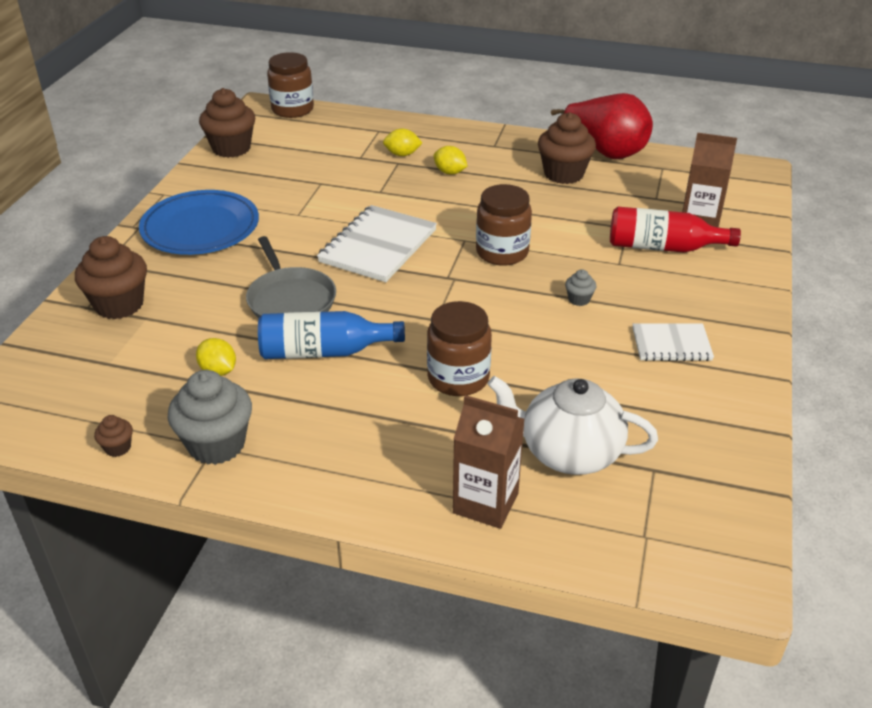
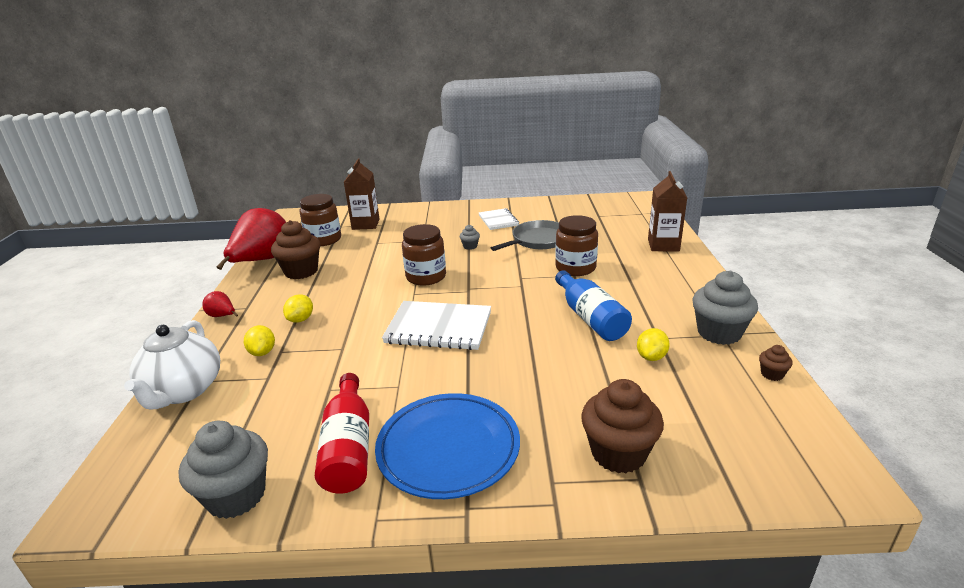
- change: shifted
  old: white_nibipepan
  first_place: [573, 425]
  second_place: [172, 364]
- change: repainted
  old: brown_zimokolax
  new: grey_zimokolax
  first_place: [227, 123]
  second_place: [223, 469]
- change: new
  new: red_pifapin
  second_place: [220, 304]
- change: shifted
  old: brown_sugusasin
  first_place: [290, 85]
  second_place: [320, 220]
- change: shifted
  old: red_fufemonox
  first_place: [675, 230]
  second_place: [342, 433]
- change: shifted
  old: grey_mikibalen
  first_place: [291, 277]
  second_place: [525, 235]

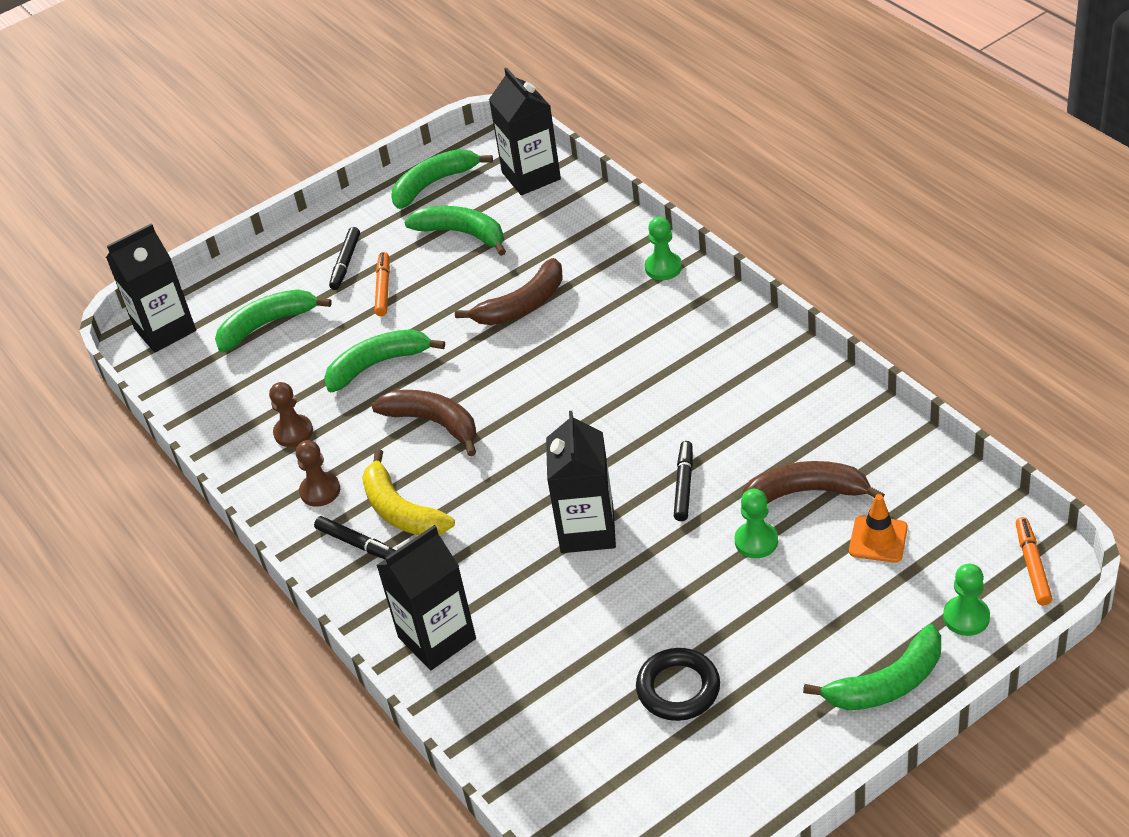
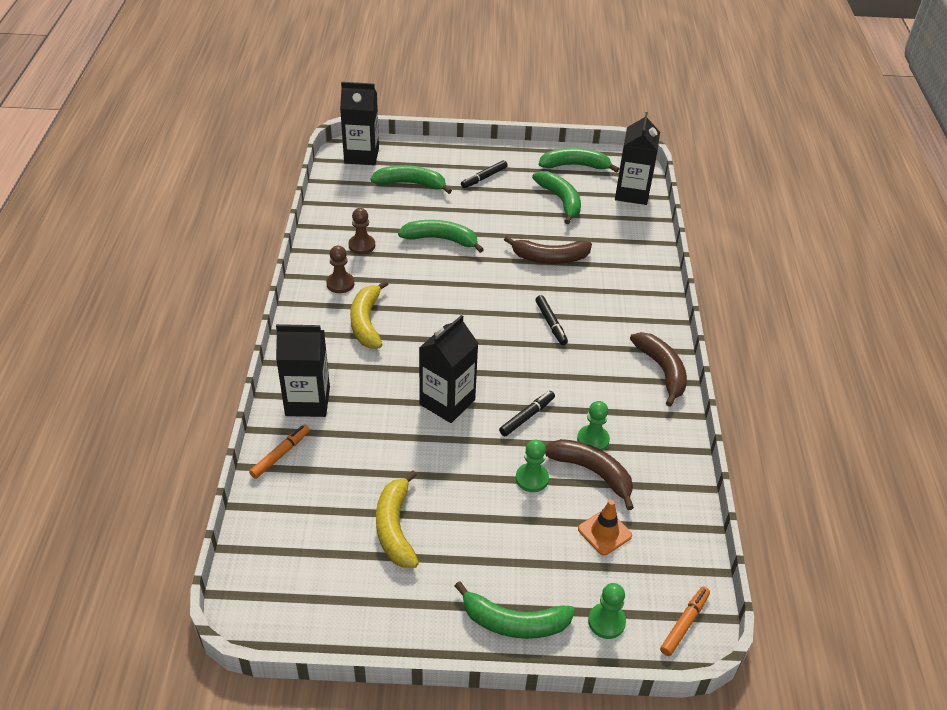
- change: shifted
  old: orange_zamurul
  first_place: [382, 284]
  second_place: [279, 452]
- change: swapped
  old: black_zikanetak
  new: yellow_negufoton
  first_place: [678, 684]
  second_place: [397, 519]
- change: shifted
  old: black_zamurul
  first_place: [355, 537]
  second_place: [551, 320]
- change: shifted
  old: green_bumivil
  first_place: [663, 248]
  second_place: [593, 426]
- change: shifted
  old: brown_negufoton
  first_place: [424, 423]
  second_place: [658, 369]

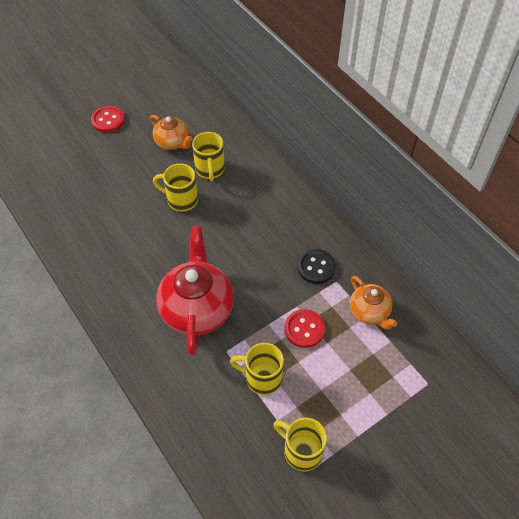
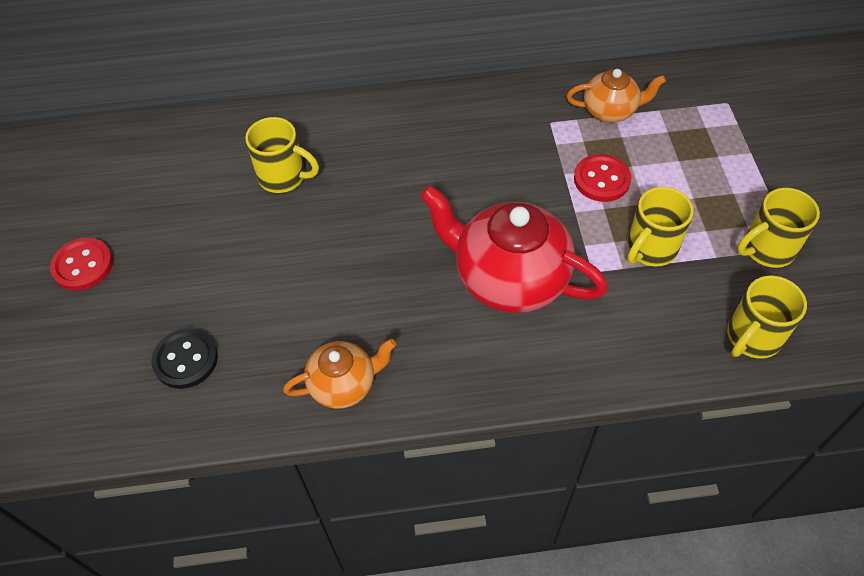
- change: shifted
  old: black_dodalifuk
  first_place: [316, 266]
  second_place: [184, 358]
- change: shifted
  old: orange_nibipepan
  first_place: [171, 132]
  second_place: [339, 374]
- change: shifted
  old: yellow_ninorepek
  first_place: [175, 187]
  second_place: [767, 317]

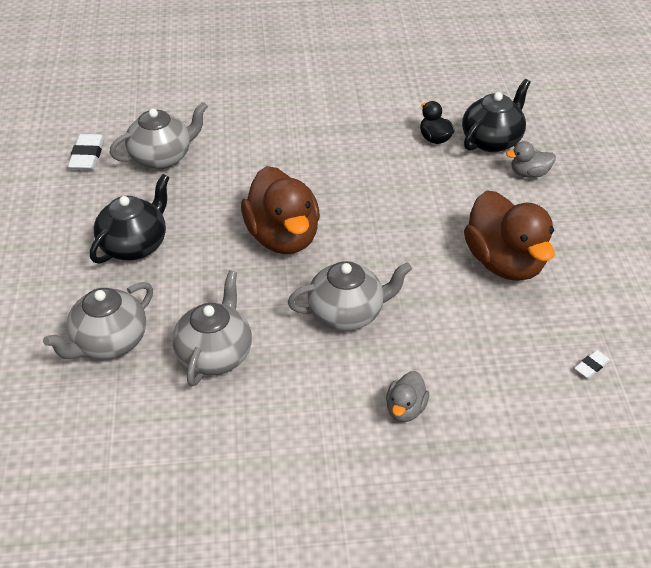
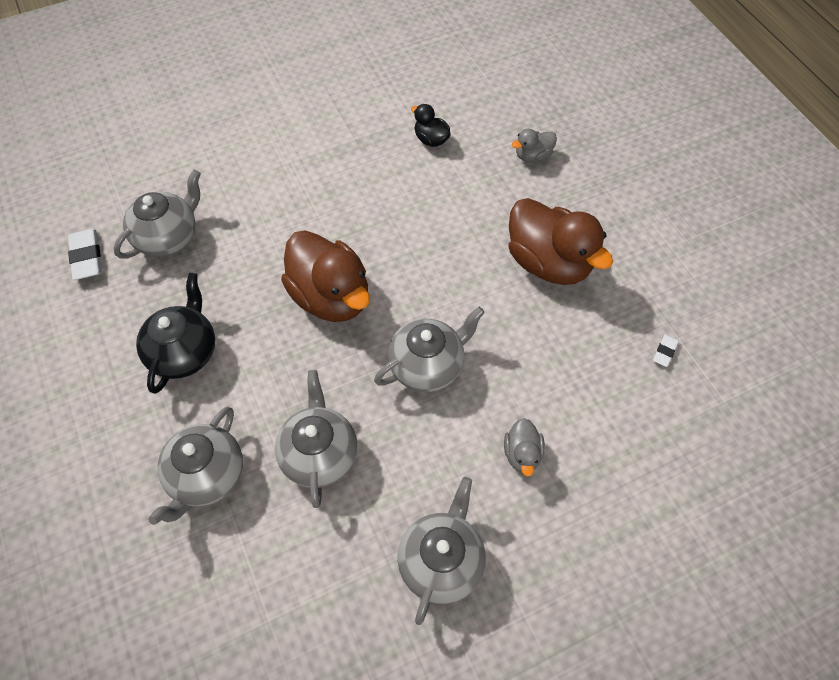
- change: new
  new: grey_nibipepan
  second_place: [442, 551]
- change: gone
  old: black_nibipepan
  first_place: [496, 115]

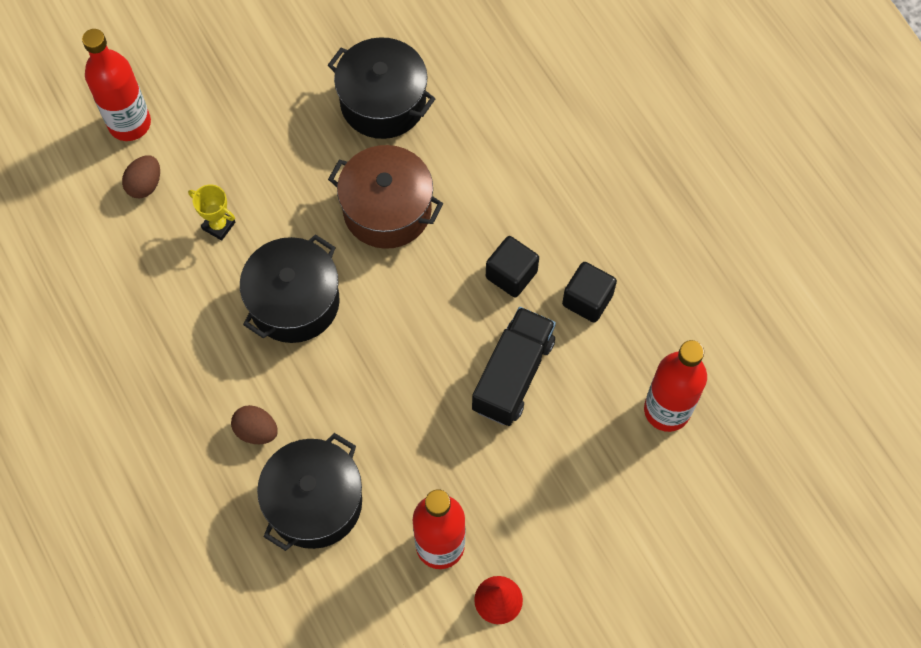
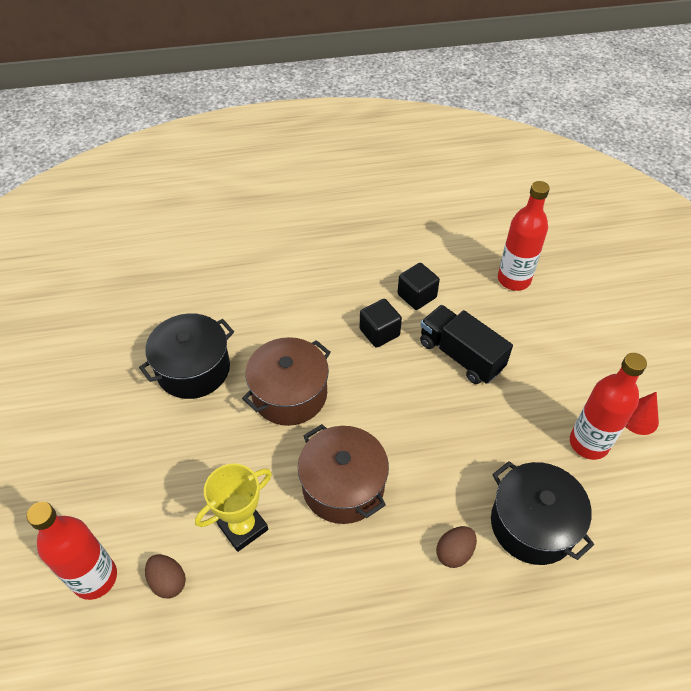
- change: scaled
  old: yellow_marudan
  first_place: [211, 213]
  second_place: [233, 508]
  factor: 1.59
- change: repainted
  old: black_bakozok
  new: brown_bakozok
  first_place: [290, 288]
  second_place: [343, 474]

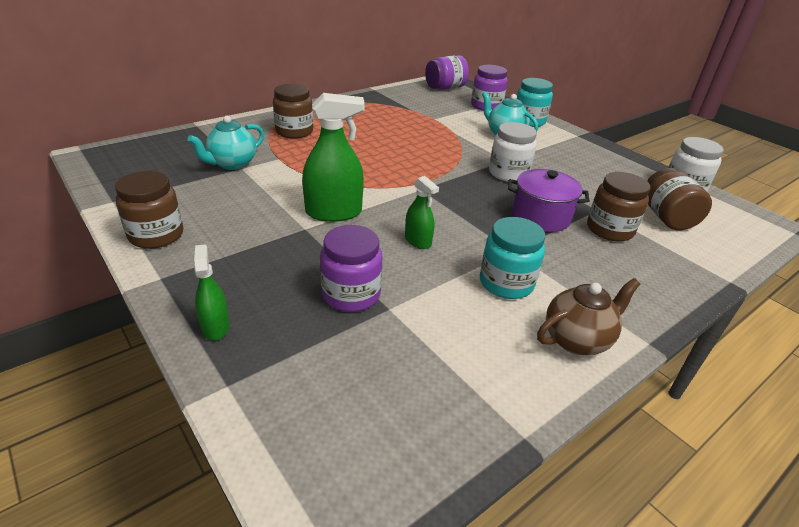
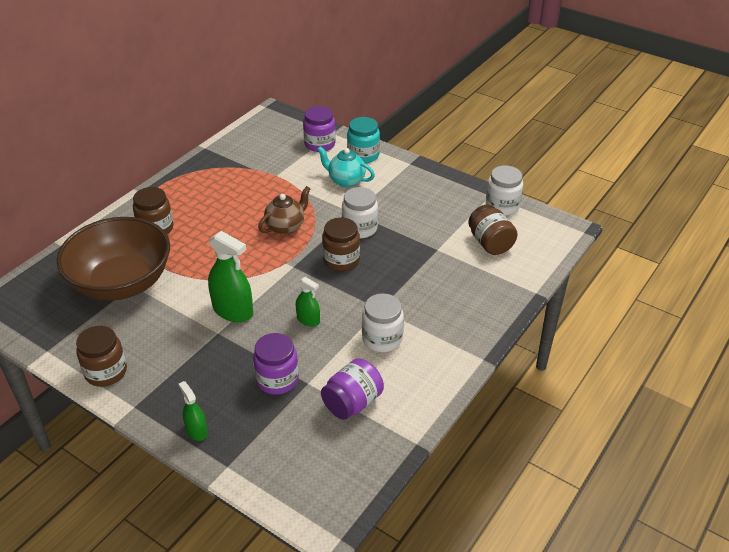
- change: swapped
  old: turquoise_nibipepan
  new: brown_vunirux
  first_place: [226, 142]
  second_place: [113, 259]
- change: rotated
  old: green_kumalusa
  first_place: [333, 157]
  second_place: [230, 276]
  degrees: 60
- change: shifted
  old: brown_nibipepan
  first_place: [588, 316]
  second_place: [284, 210]
- change: shifted
  old: purple_sugusasin
  first_place: [447, 72]
  second_place: [352, 389]
- change: shifted
  old: brown_sugusasin
  first_place: [619, 207]
  second_place: [341, 244]
- change: repainted
  old: turquoise_sugusasin
  new: white_sugusasin
  first_place: [512, 258]
  second_place: [383, 322]
- change: gone
  old: purple_bakozok
  first_place: [549, 200]

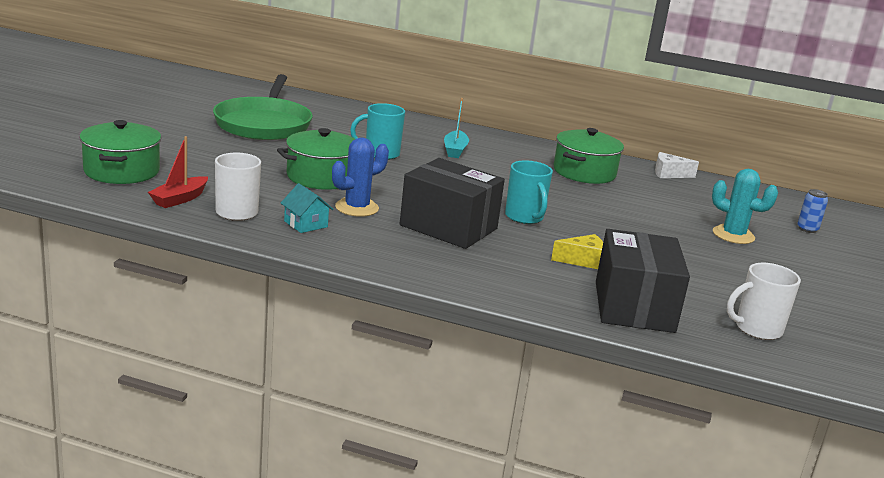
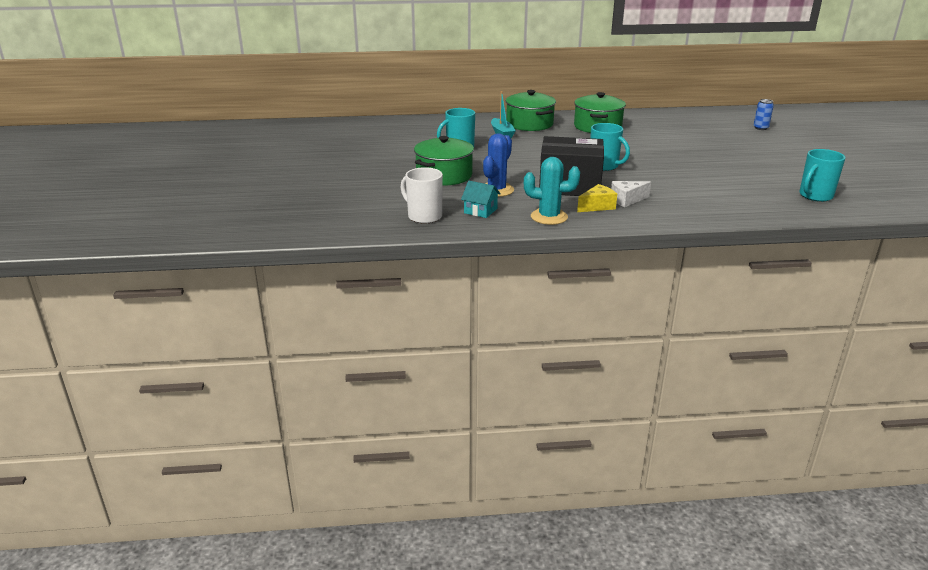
- change: shifted
  old: green_bakozok
  first_place: [120, 152]
  second_place: [531, 110]
- change: shifted
  old: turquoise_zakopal
  first_place: [745, 206]
  second_place: [552, 191]
- change: shifted
  old: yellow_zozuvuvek
  first_place: [577, 251]
  second_place: [597, 198]
- change: shifted
  old: white_zozuvuvek
  first_place: [677, 165]
  second_place: [631, 194]
- change: repainted
  old: white_ninorepek
  new: turquoise_ninorepek
  first_place: [764, 301]
  second_place: [822, 175]
- change: gone
  old: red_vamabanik
  first_place: [178, 172]
- change: gone
  old: green_mikibalen
  first_place: [263, 107]
- change: gone
  old: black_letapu
  first_place: [643, 281]

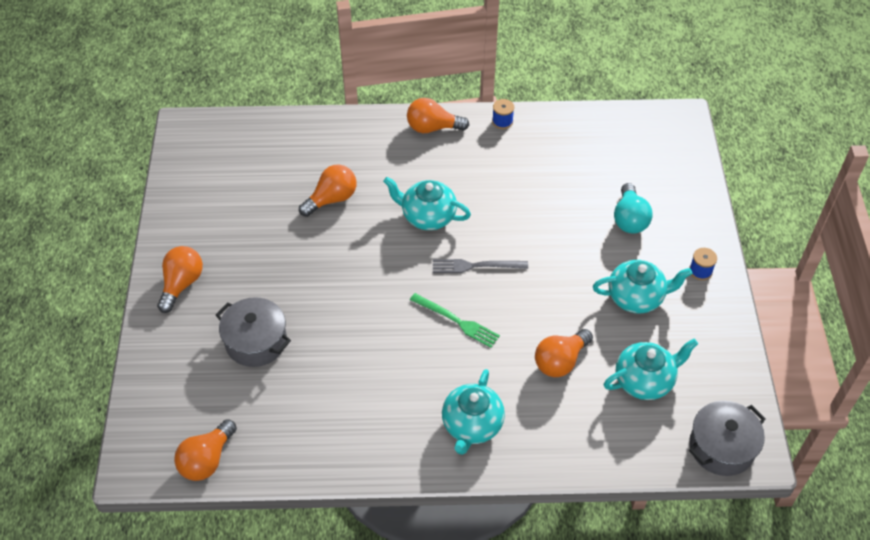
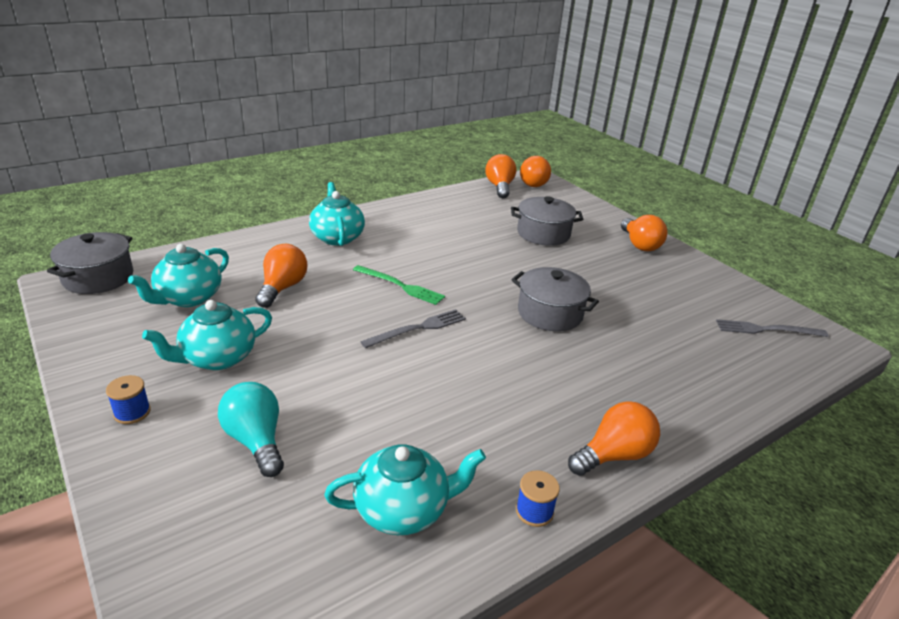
- change: shifted
  old: turquoise_nibipepan
  first_place: [427, 203]
  second_place: [405, 489]
- change: rotated
  old: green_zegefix
  first_place: [455, 320]
  second_place: [399, 285]
  degrees: -150
- change: new
  new: grey_bakozok
  second_place: [555, 299]
- change: shifted
  old: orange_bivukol
  first_place: [327, 191]
  second_place: [535, 171]
- change: new
  new: grey_zegefix
  second_place: [772, 328]

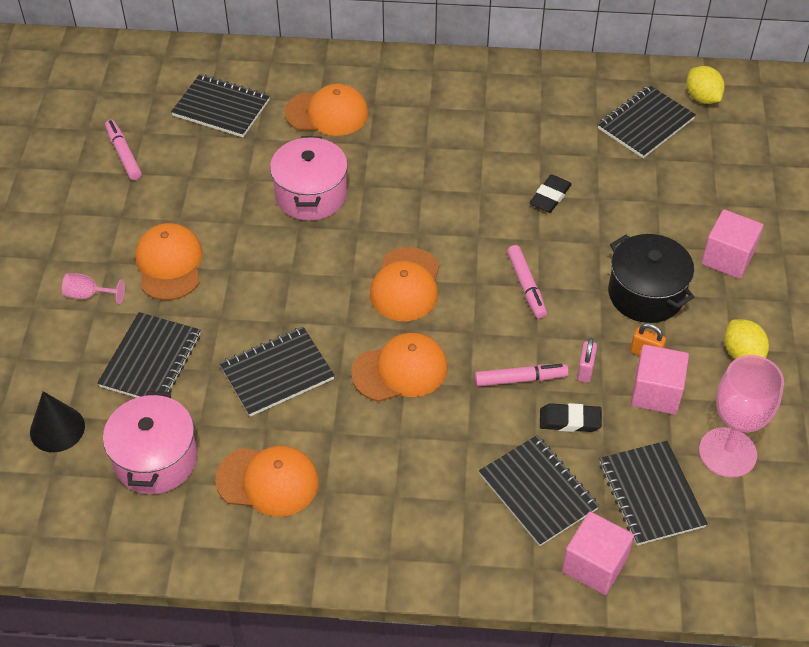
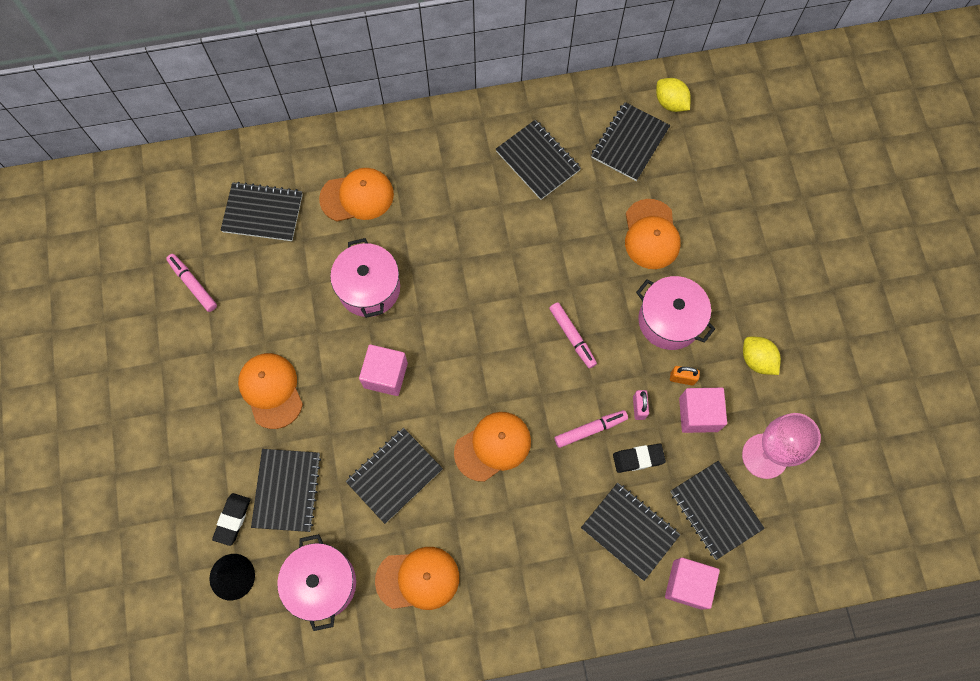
- change: shifted
  old: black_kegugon
  first_place: [550, 193]
  second_place: [231, 519]
- change: shifted
  old: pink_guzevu
  first_place: [732, 244]
  second_place: [383, 370]
- change: new
  new: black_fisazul
  second_place: [538, 160]
- change: shifted
  old: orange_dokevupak
  first_place: [405, 284]
  second_place: [653, 234]
- change: repainted
  old: black_bakozok
  new: pink_bakozok
  first_place: [651, 278]
  second_place: [675, 313]
- change: gone
  old: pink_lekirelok
  first_place: [93, 288]

